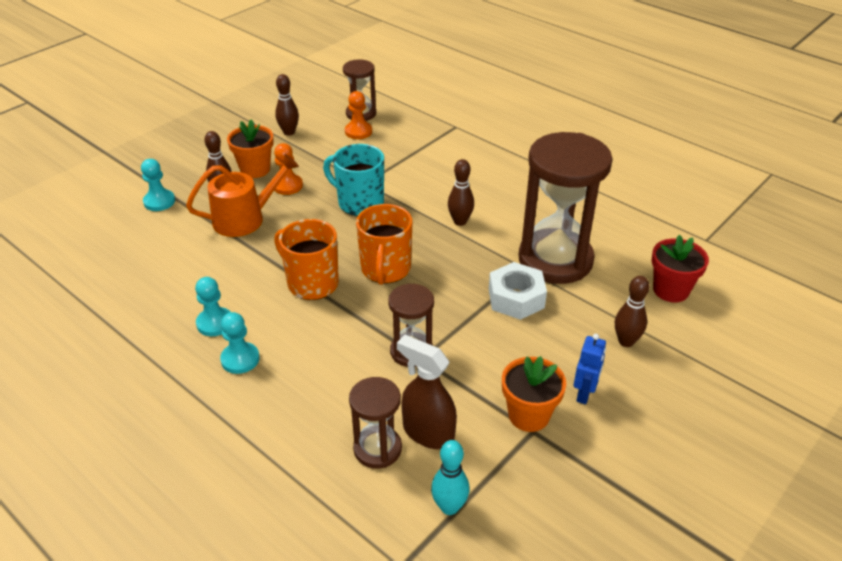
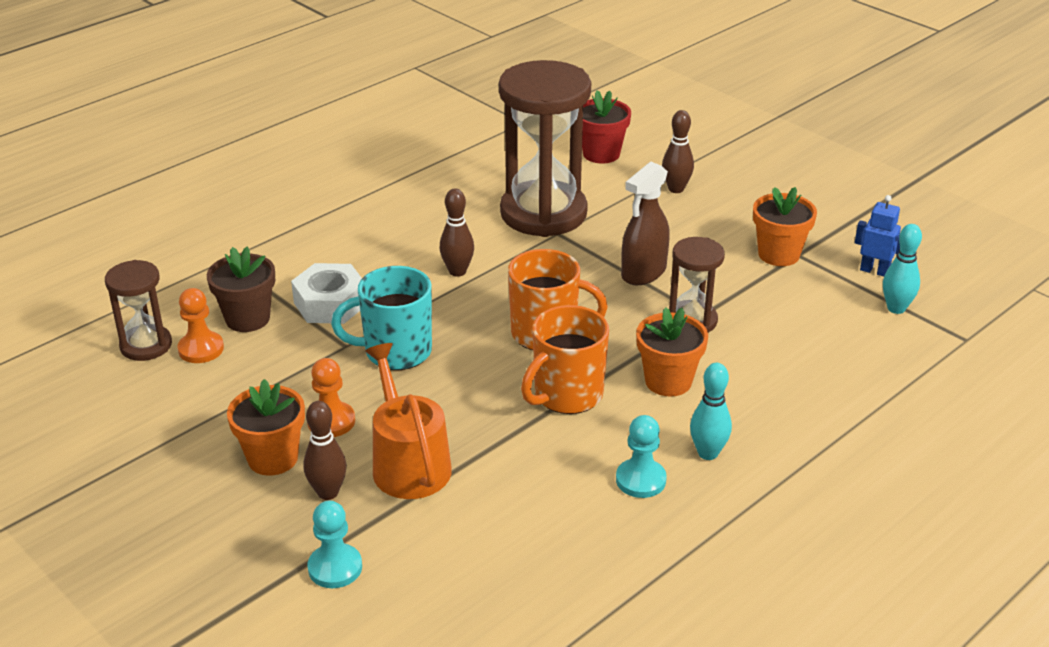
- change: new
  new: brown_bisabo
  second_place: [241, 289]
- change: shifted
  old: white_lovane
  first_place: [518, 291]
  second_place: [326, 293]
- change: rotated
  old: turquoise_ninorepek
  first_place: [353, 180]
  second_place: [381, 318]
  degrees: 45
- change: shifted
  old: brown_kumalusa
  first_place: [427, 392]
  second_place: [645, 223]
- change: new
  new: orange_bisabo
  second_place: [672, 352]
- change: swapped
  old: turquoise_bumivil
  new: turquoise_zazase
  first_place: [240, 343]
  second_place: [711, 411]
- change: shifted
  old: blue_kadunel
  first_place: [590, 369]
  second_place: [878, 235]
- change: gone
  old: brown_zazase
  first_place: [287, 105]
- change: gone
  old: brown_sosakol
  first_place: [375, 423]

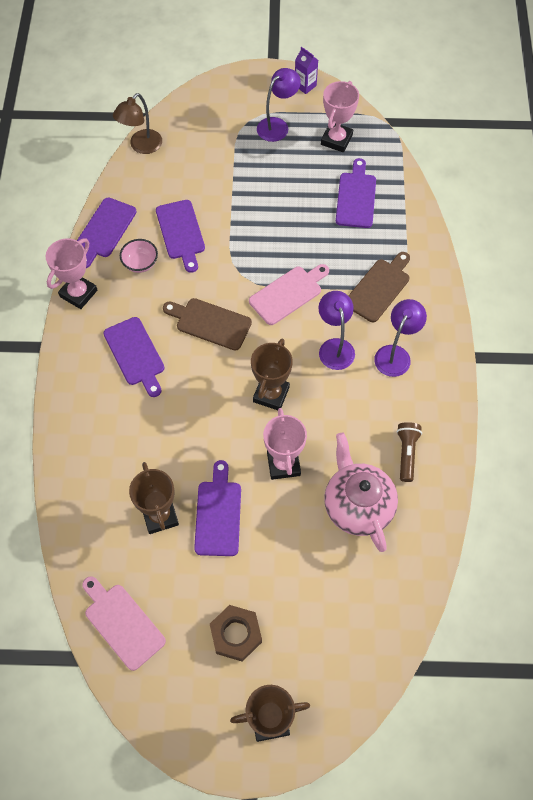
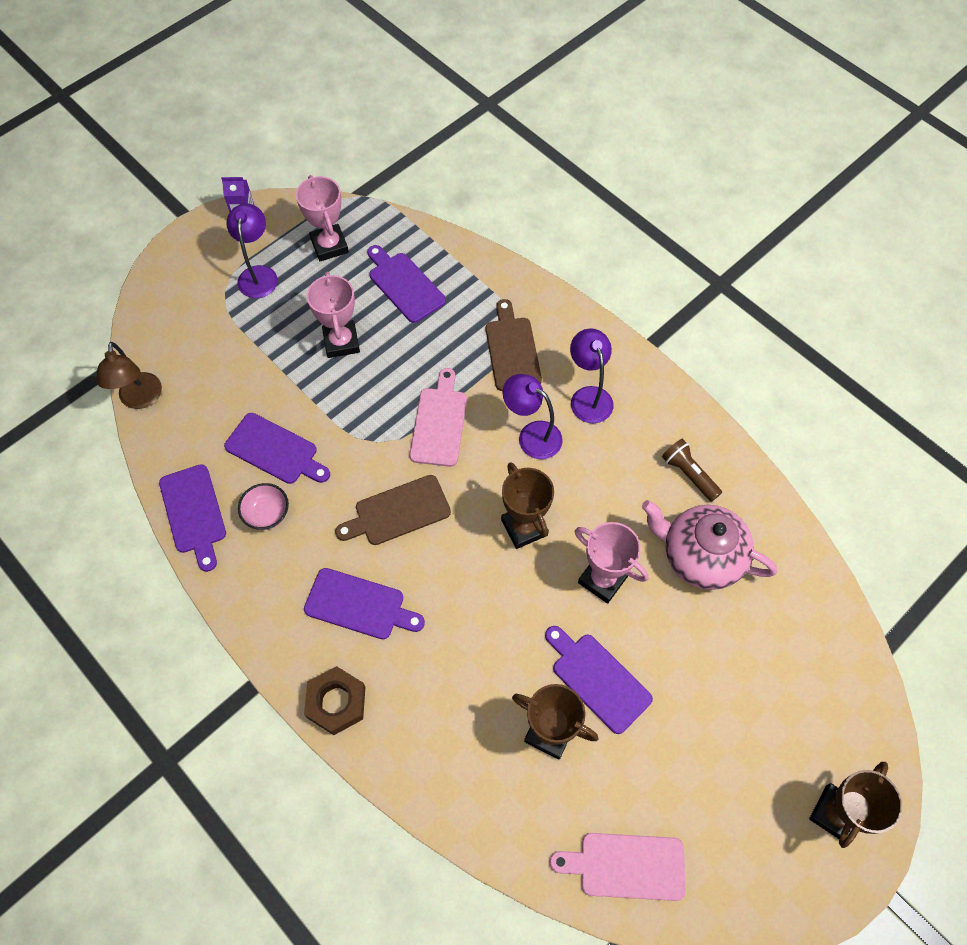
- change: shifted
  old: brown_lovane
  first_place: [236, 633]
  second_place: [334, 700]
- change: shifted
  old: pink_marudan
  first_place: [71, 274]
  second_place: [333, 315]

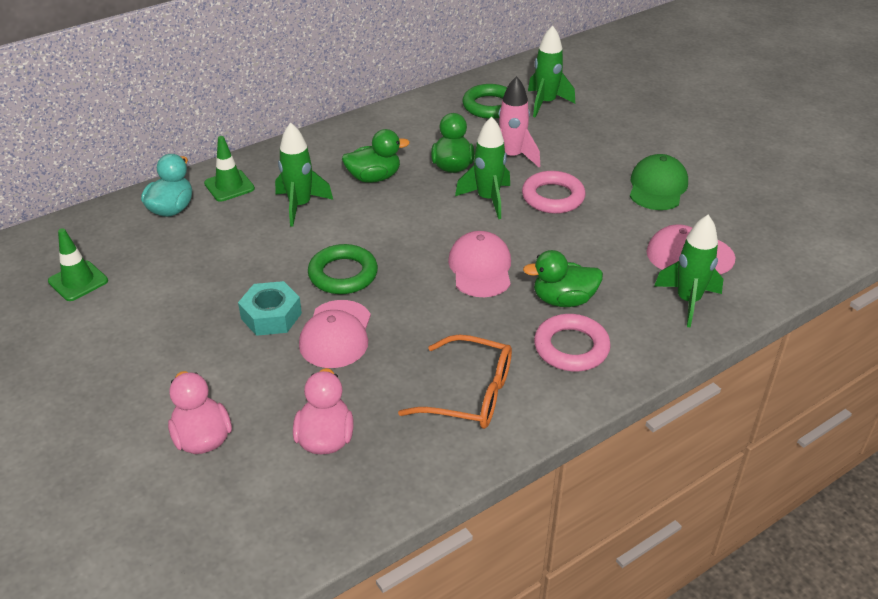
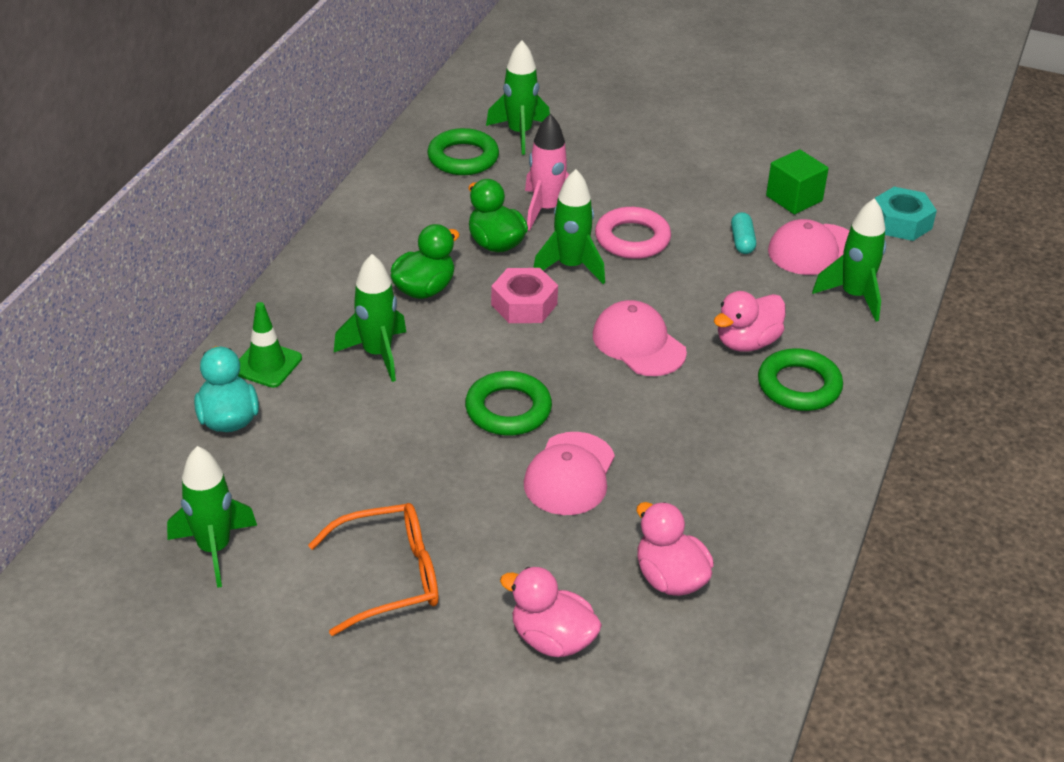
- change: swapped
  old: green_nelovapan
  new: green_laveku
  first_place: [78, 264]
  second_place: [212, 517]
- change: shifted
  old: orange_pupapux
  first_place: [455, 382]
  second_place: [373, 569]
- change: new
  new: pink_lovane
  second_place: [524, 295]
- change: rotated
  old: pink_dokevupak
  first_place: [335, 334]
  second_place: [569, 473]
  degrees: 45
- change: repainted
  old: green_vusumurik
  new: pink_vusumurik
  first_place: [563, 278]
  second_place: [749, 321]
- change: new
  new: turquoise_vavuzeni
  second_place: [743, 233]
- change: repainted
  old: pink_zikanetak
  new: green_zikanetak
  first_place: [572, 342]
  second_place: [800, 379]
- change: new
  new: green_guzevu
  second_place: [797, 181]
- change: shifted
  old: turquoise_lovane
  first_place: [270, 308]
  second_place: [906, 214]
- change: gone
  old: green_dokevupak
  first_place: [659, 182]

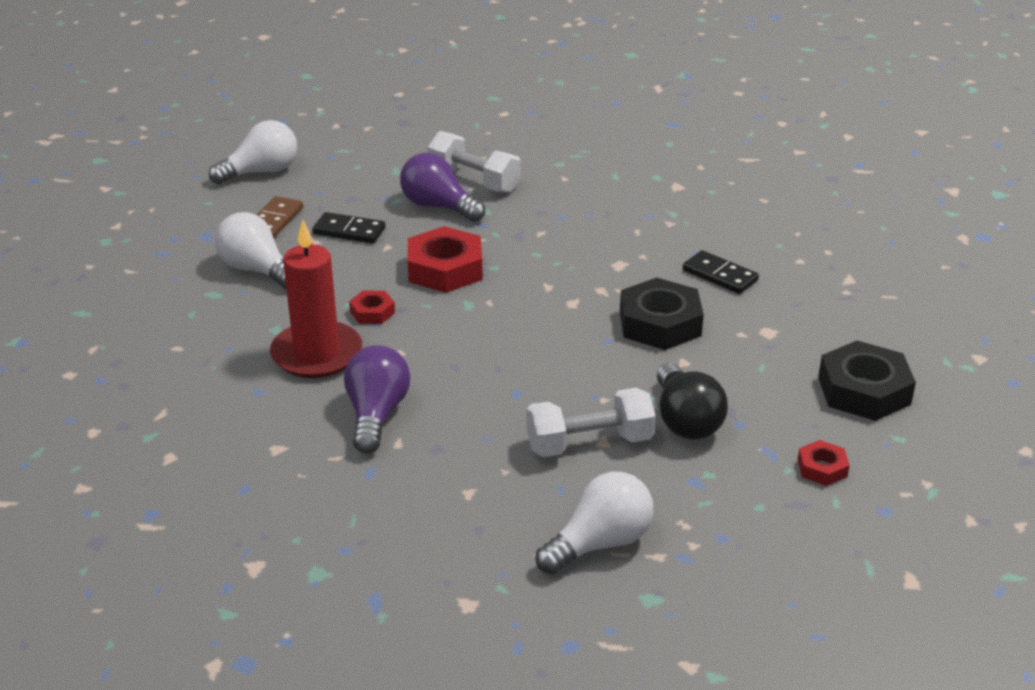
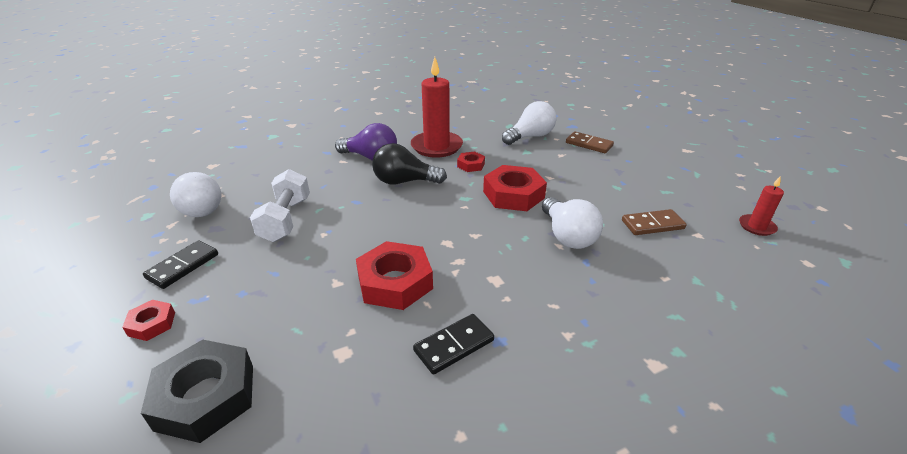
- change: shifted
  old: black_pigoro
  first_place: [349, 228]
  second_place: [180, 264]
- change: repainted
  old: black_lovane
  new: red_lovane
  first_place: [662, 314]
  second_place: [394, 275]
- change: shifted
  old: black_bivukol
  first_place: [692, 401]
  second_place: [409, 164]
- change: shifted
  old: white_bivukol
  first_place: [253, 152]
  second_place: [572, 223]
- change: swapped
  old: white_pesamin
  new: brown_pigoro
  first_place: [474, 162]
  second_place: [654, 222]
- change: new
  new: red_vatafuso
  second_place: [761, 206]
- change: gone
  old: purple_bivukol
  first_place: [442, 187]

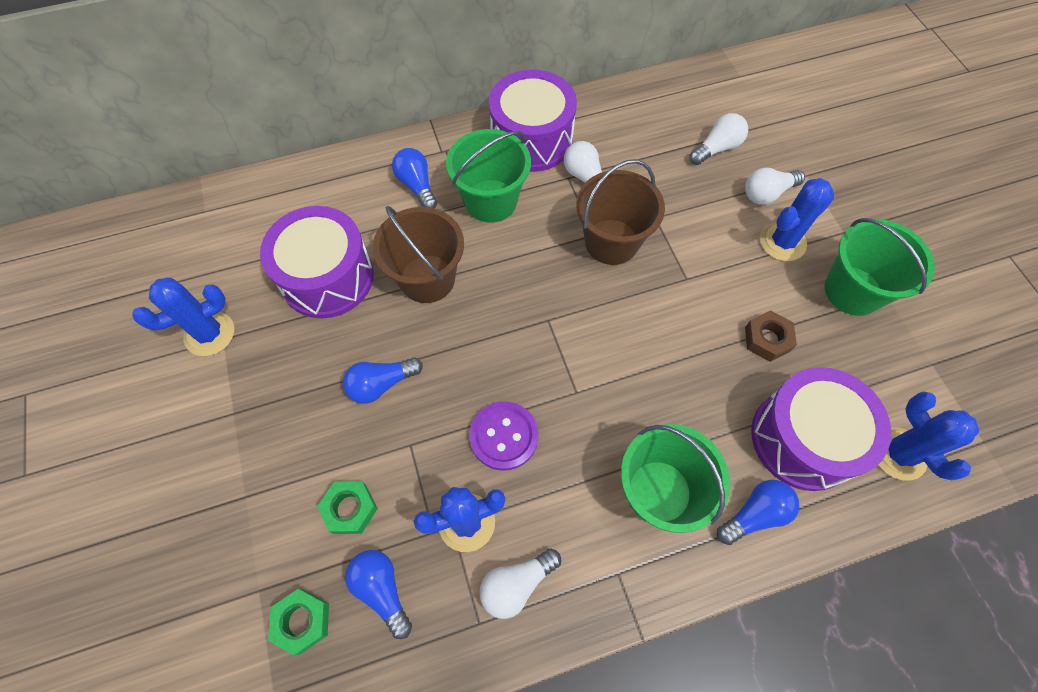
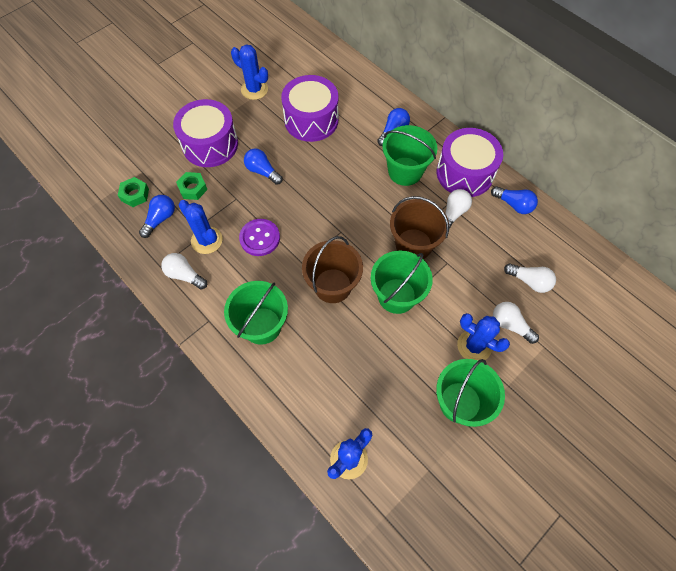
- change: shifted
  old: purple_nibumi
  first_place: [821, 429]
  second_place: [205, 133]
- change: shifted
  old: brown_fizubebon
  first_place: [418, 254]
  second_place: [332, 269]
- change: new
  new: green_fizubebon
  second_place: [402, 282]
- change: shifted
  old: blue_bivukol
  first_place: [758, 512]
  second_place: [514, 200]
- change: gone
  old: brown_lovane
  first_place: [771, 336]

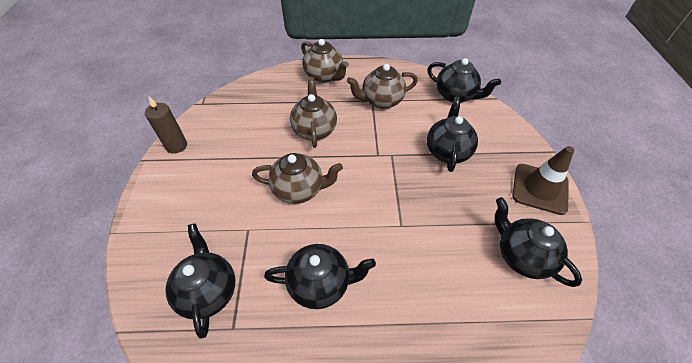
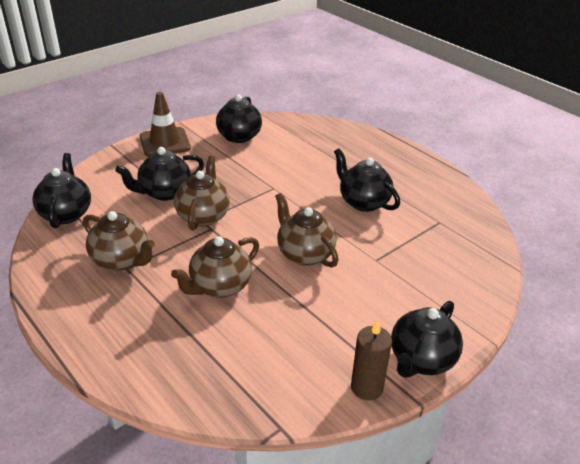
- change: shifted
  old: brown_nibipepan
  first_place: [325, 61]
  second_place: [202, 193]
- change: shifted
  old: black_nibipepan
  first_place: [200, 281]
  second_place: [427, 339]

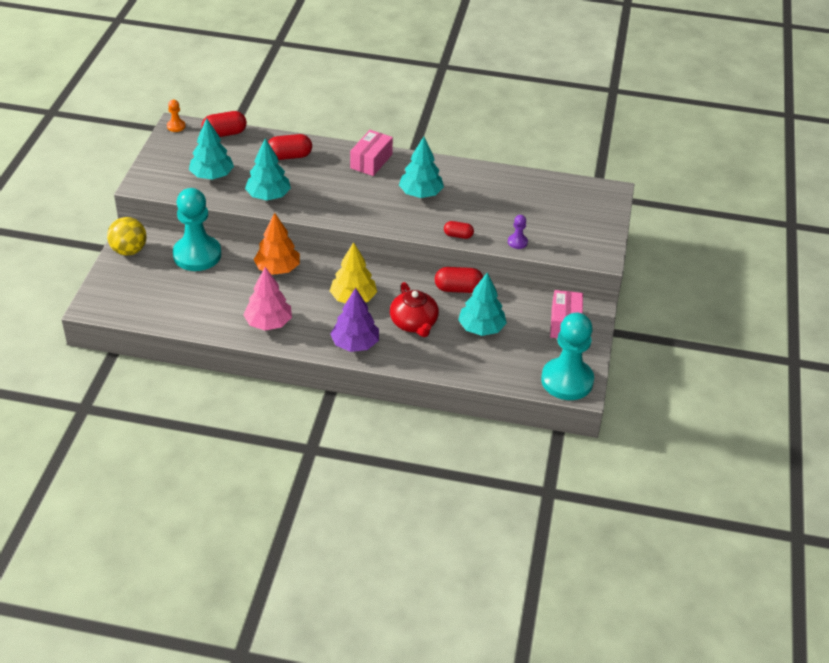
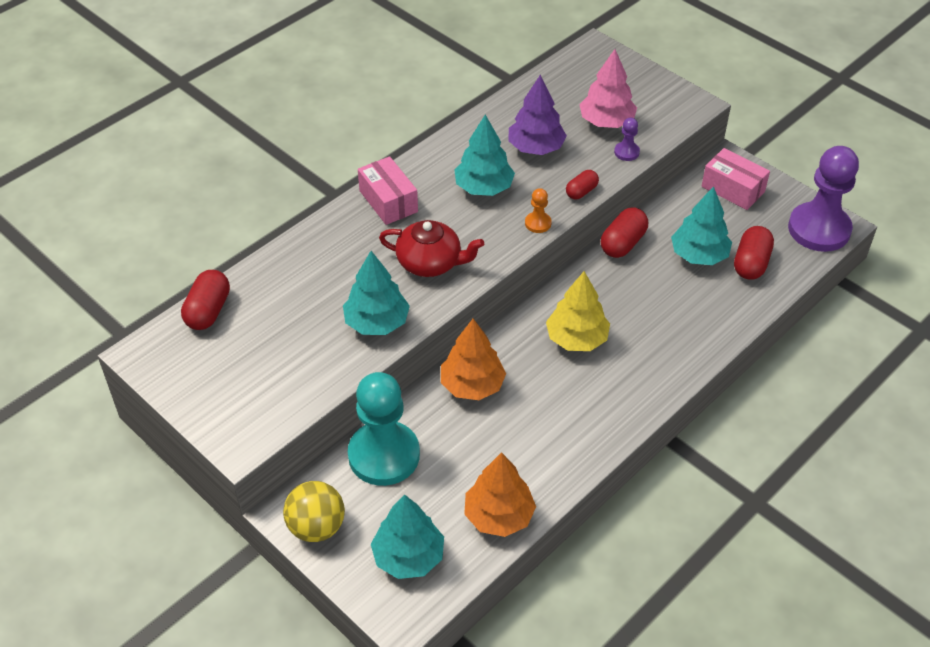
- change: shifted
  old: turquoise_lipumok
  first_place: [211, 149]
  second_place: [407, 536]
- change: shifted
  old: red_nibipepan
  first_place: [414, 309]
  second_place: [431, 248]
- change: new
  new: orange_lipumok
  second_place: [500, 494]
- change: shifted
  old: purple_lipumok
  first_place: [354, 320]
  second_place: [537, 115]
- change: shifted
  old: orange_bumivil
  first_place: [176, 116]
  second_place: [538, 210]
- change: shifted
  old: pink_lipumok
  first_place: [267, 299]
  second_place: [608, 88]
- change: shifted
  old: red_vavuzeni
  first_place: [290, 147]
  second_place: [754, 253]
- change: repainted
  old: turquoise_bumivil
  new: purple_bumivil
  first_place: [567, 356]
  second_place: [823, 199]

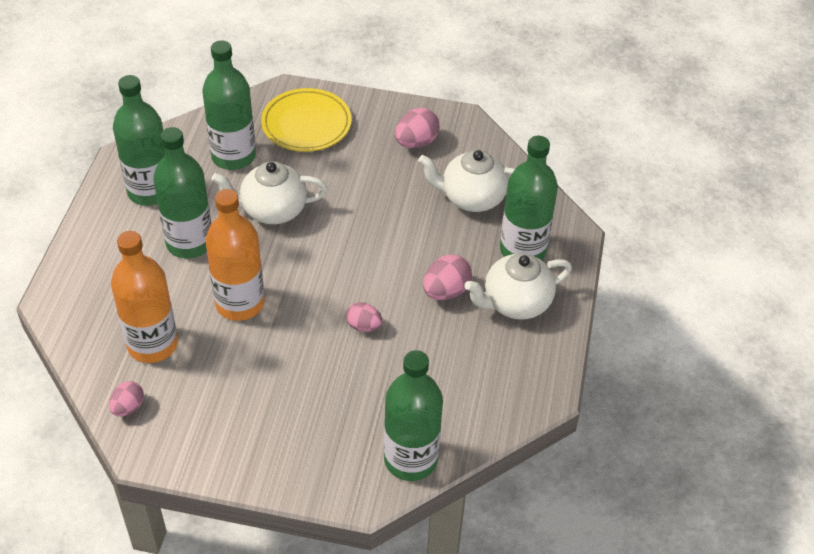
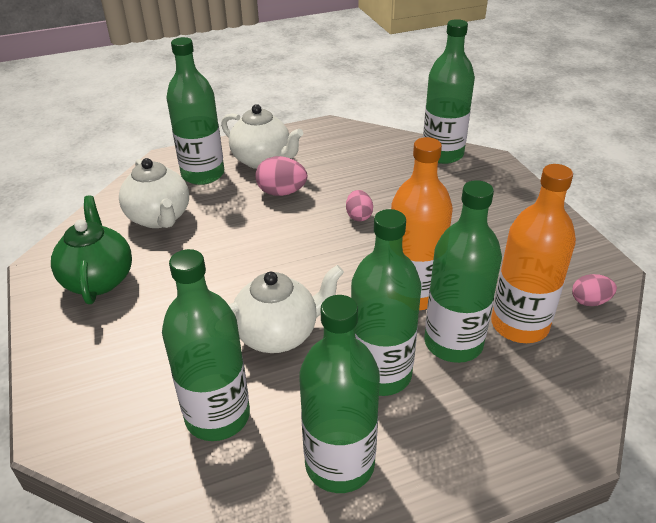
- change: swapped
  old: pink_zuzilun
  new: green_nibipepan
  first_place: [417, 128]
  second_place: [91, 250]
- change: rotated
  old: white_nibipepan
  first_place: [269, 192]
  second_place: [286, 309]
  degrees: -75
- change: new
  new: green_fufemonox
  second_place: [463, 271]
- change: gone
  old: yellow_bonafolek
  first_place: [306, 120]

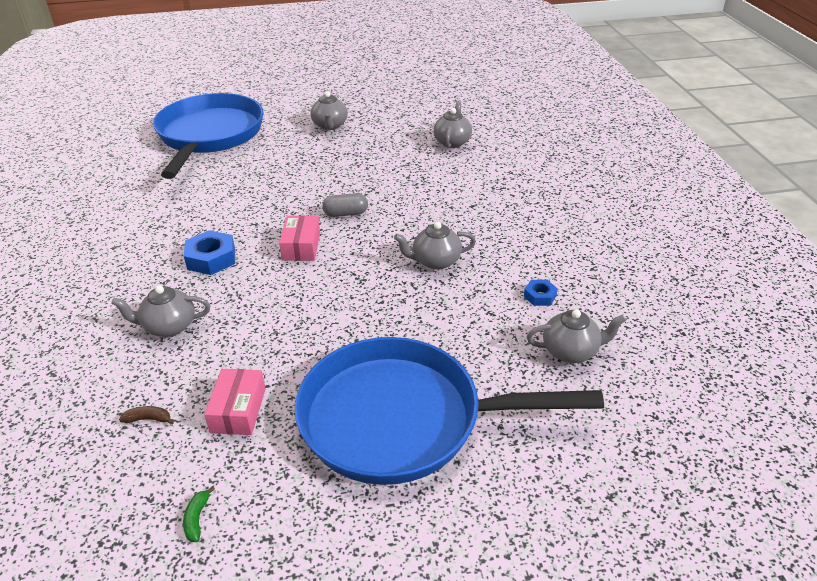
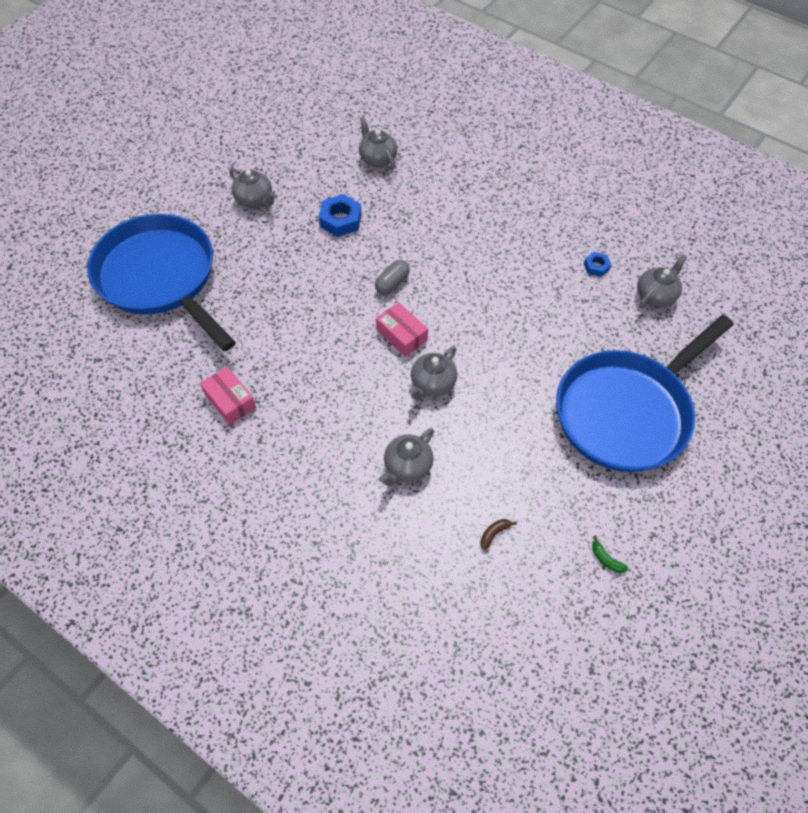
- change: shifted
  old: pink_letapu
  first_place: [235, 402]
  second_place: [228, 396]
- change: shifted
  old: blue_lovane
  first_place: [209, 252]
  second_place: [340, 215]
- change: shifted
  old: grey_nibipepan
  first_place: [435, 246]
  second_place: [433, 372]

